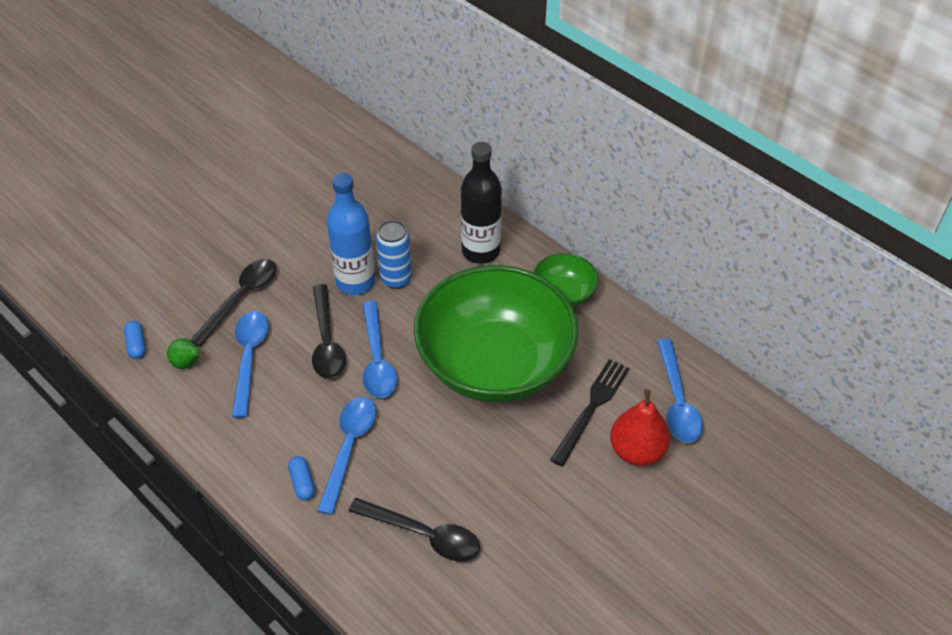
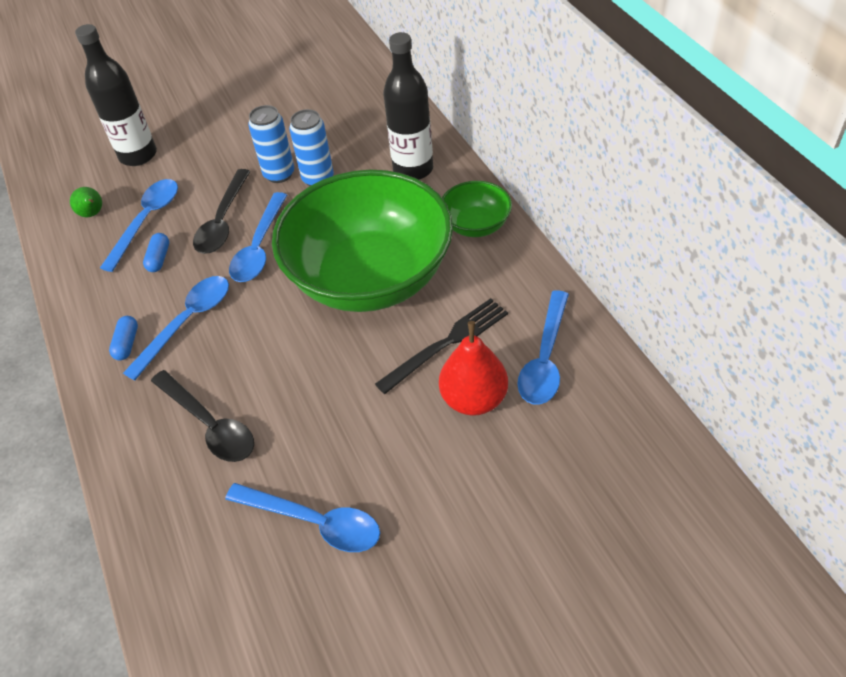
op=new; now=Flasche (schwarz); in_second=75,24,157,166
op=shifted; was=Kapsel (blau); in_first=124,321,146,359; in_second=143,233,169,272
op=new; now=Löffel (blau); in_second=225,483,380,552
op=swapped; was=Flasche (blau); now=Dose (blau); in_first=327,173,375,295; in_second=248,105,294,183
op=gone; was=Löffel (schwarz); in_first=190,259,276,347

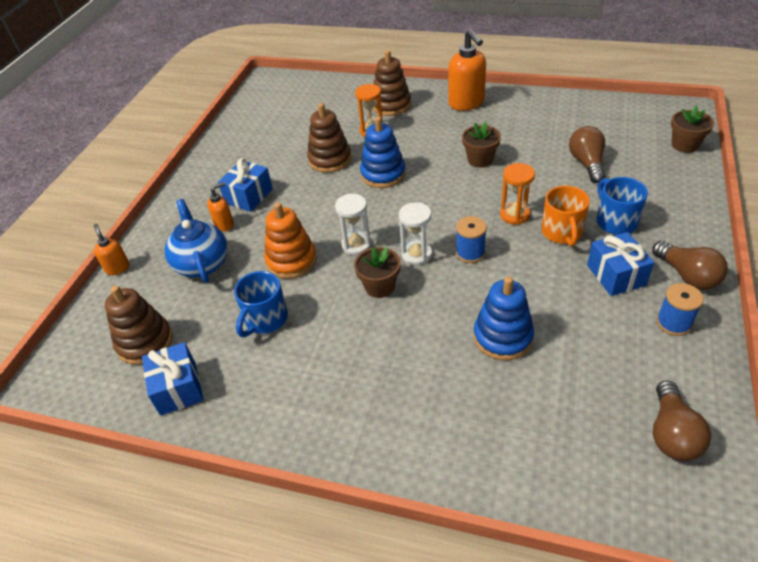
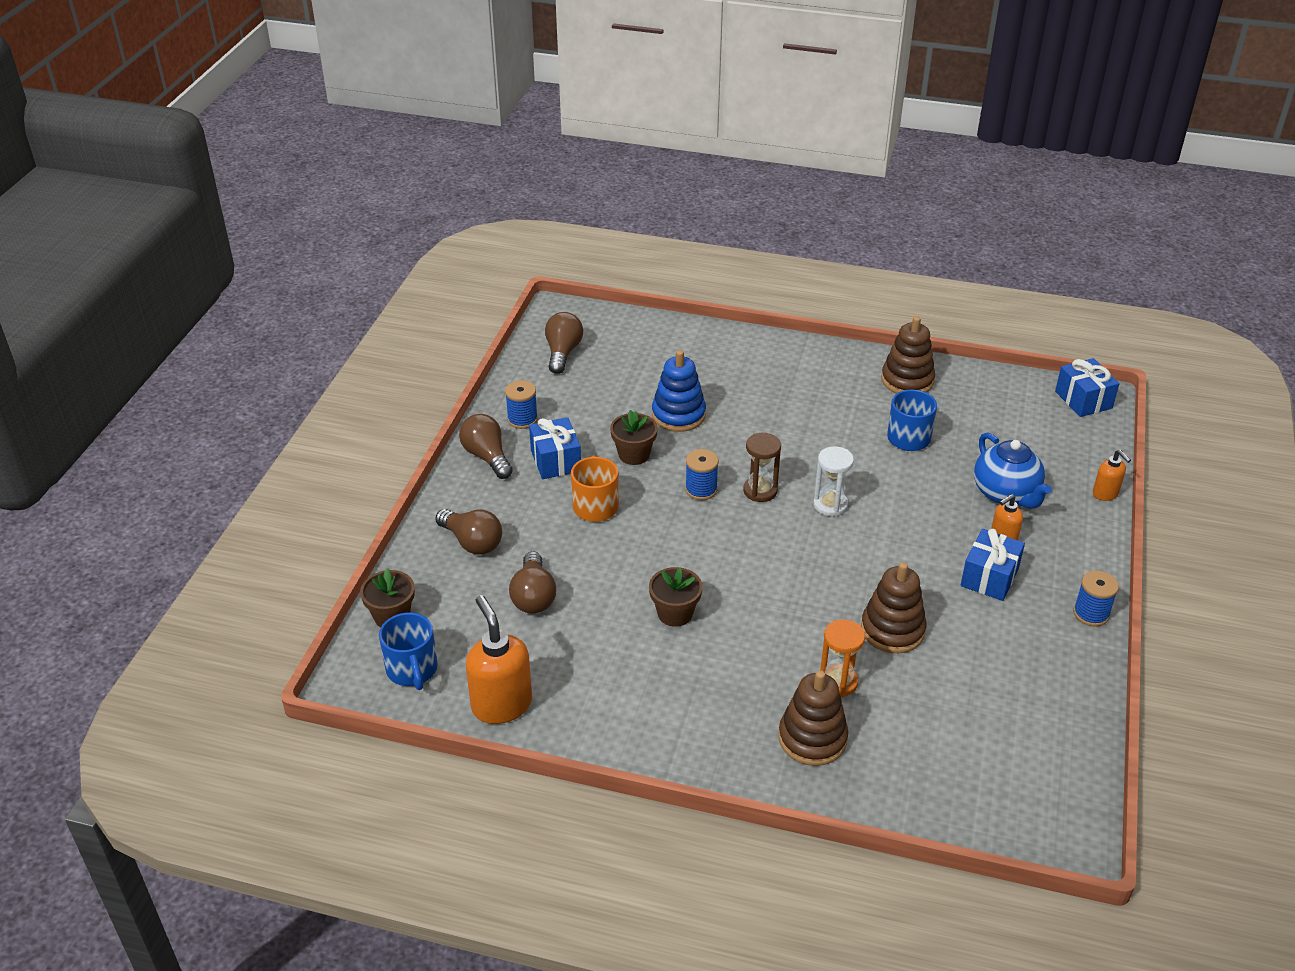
op=shifted; was=Tasse (blau); in_first=597,177,648,235; in_second=379,613,438,690
op=new; now=Glühbirne (braun); in_second=435,509,502,555
op=shifted; was=Seifenspender (orange); in_first=448,29,486,111; in_second=466,595,532,724
op=shifted; was=Blumentopf (braun); in_first=354,247,401,298; in_second=610,410,658,465
op=repainted; was=Sanduhr (weiß); now=Sanduhr (braun); in_first=399,202,432,265; in_second=743,433,781,502
op=shifted; was=Stapelspielzeug (braun); in_first=105,285,173,365; in_second=881,316,935,394
op=shifted; was=Geschenk (blau); in_first=142,342,204,416; in_second=1055,358,1120,417
op=new; now=Garnrolle (blau); in_second=1073,571,1119,627
op=gone; was=Stapelspielzeug (orange); in_first=264,202,317,279
op=gone; was=Stapelspielzeug (blau); in_first=360,117,406,188
op=gone; was=Sanduhr (orange); in_first=500,163,535,225

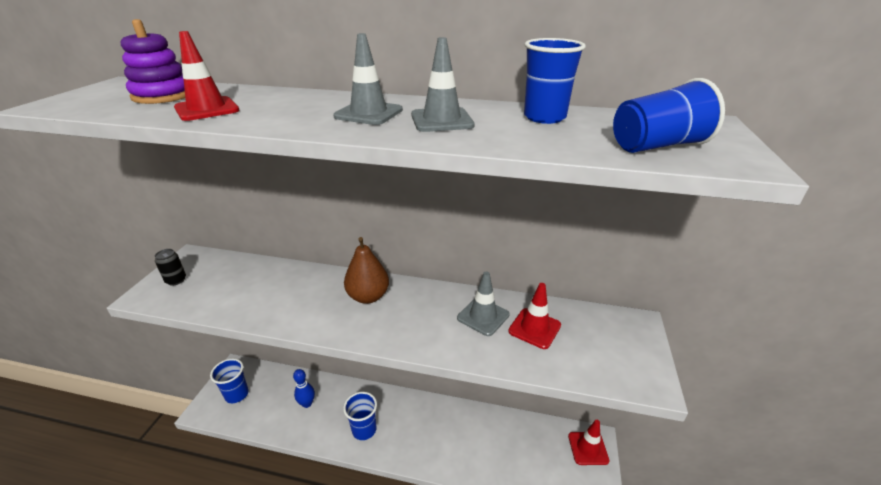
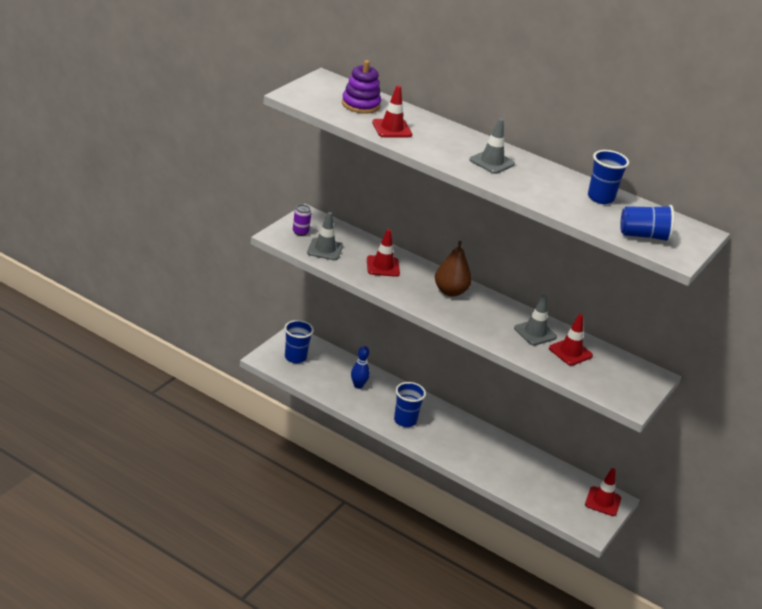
op=repainted; was=Dose (schwarz); now=Dose (lila); in_first=155,249,186,286; in_second=293,205,311,236
op=shifted; was=Leitkegel (grau); in_first=411,37,475,132; in_second=307,212,343,260
op=new; now=Leitkegel (rot); in_second=367,229,400,277

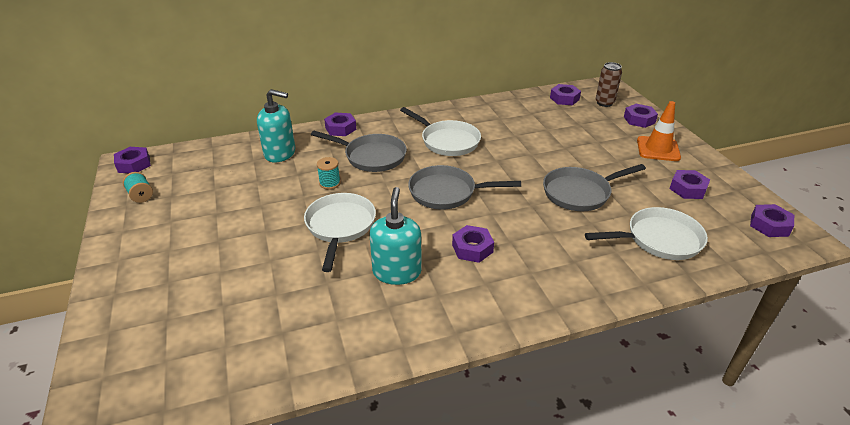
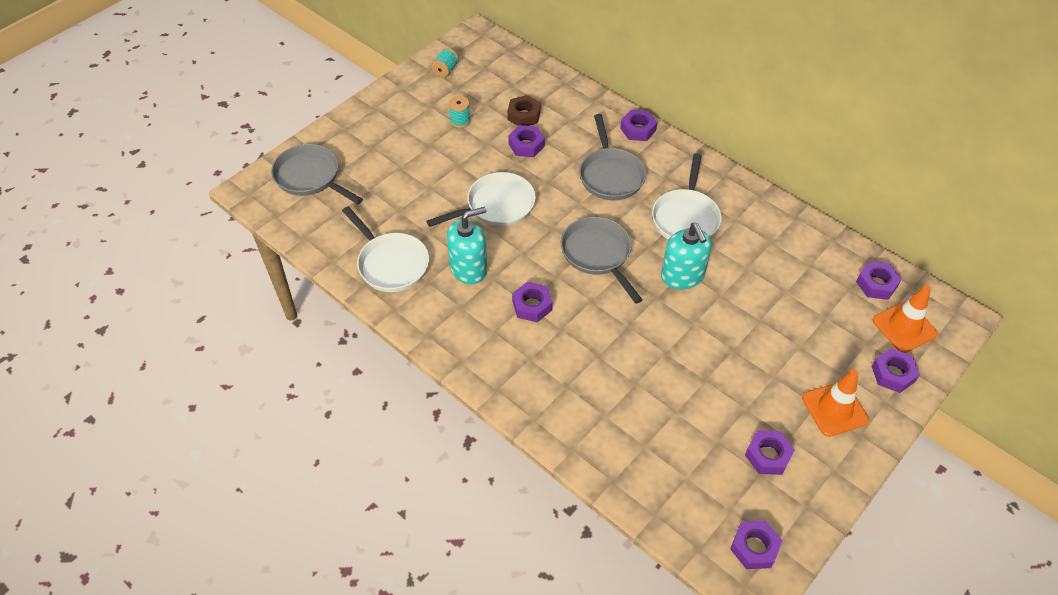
op=shifted; was=Pfanne (grau); in_first=543,164,646,211; in_second=271,144,363,204
op=shifted; was=Pfanne (weiß); in_first=585,207,708,260; in_second=342,206,429,292
op=shifted; was=Garnrolle (türkis); in_first=317,157,341,189; in_second=448,96,470,128
op=new; now=Sechskantmutter (braun); in_second=507,95,541,126
op=shifted; was=Sechskantmutter (lila); in_first=114,147,151,173; in_second=508,125,545,157
op=shifted; was=Seifenspender (türkis); in_first=257,89,295,162; in_second=661,223,712,289
op=swapped; was=Dose (braun); now=Leitkegel (orange); in_first=596,62,622,107; in_second=872,285,938,353

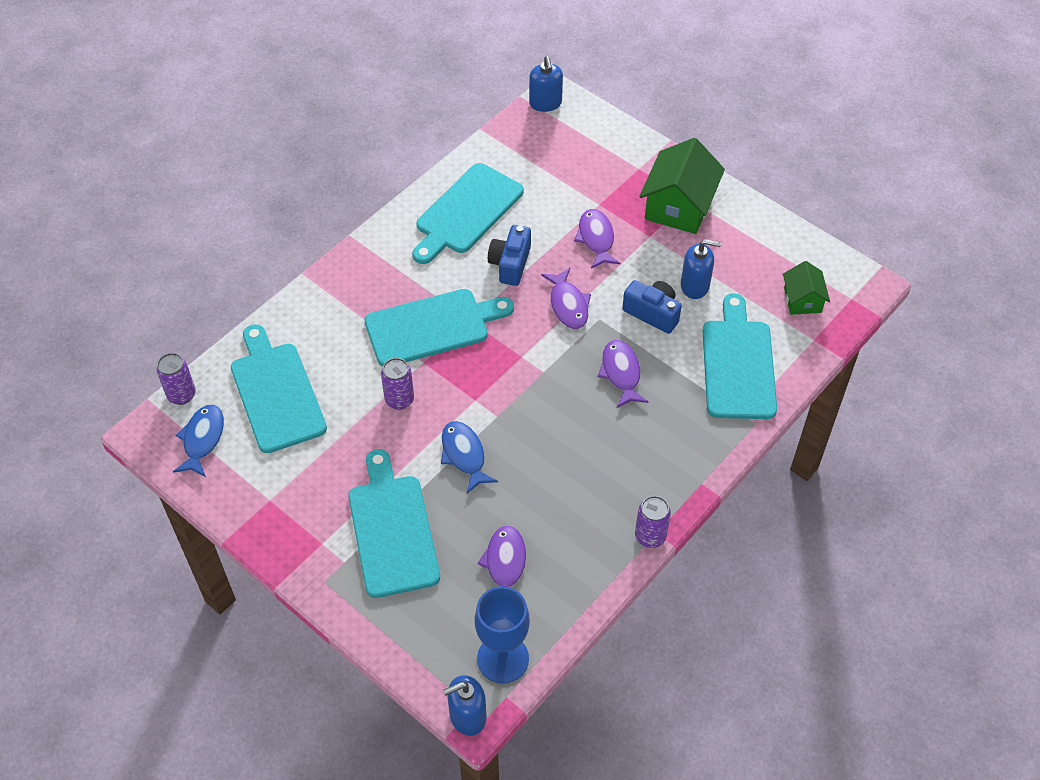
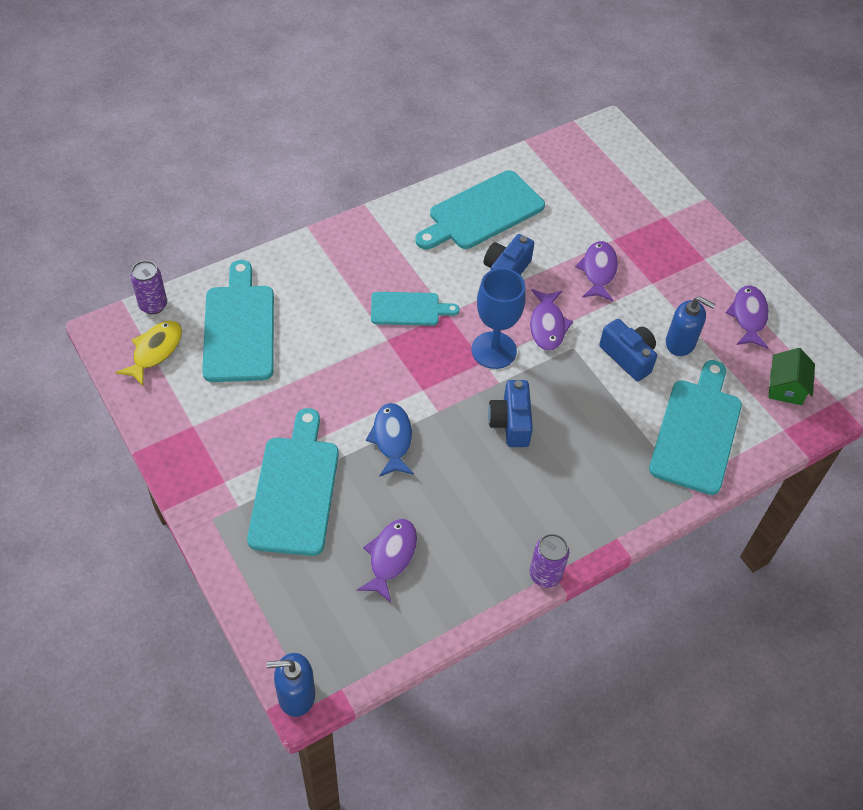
op=repainted; was=Fisch (blau); now=Fisch (gelb); in_first=173,405,224,477; in_second=115,321,182,386
op=scaled; was=Schneidebrett (türkis); in_first=365,289,514,366; in_second=371,292,459,326; ratio=0.59
op=shifted; was=Kelch (blau); in_first=475,586,530,683; in_second=472,268,526,369
op=new; now=Kamera (blau); in_second=488,380,533,447
op=shifted; was=Fisch (lila); in_first=598,340,648,408; in_second=726,285,769,349
op=gone; was=Dose (lila); in_first=381,358,414,410
op=gone; was=Seifenspender (blau); in_first=529,56,563,112
op=gone; was=Haus (grün); in_first=639,138,725,234

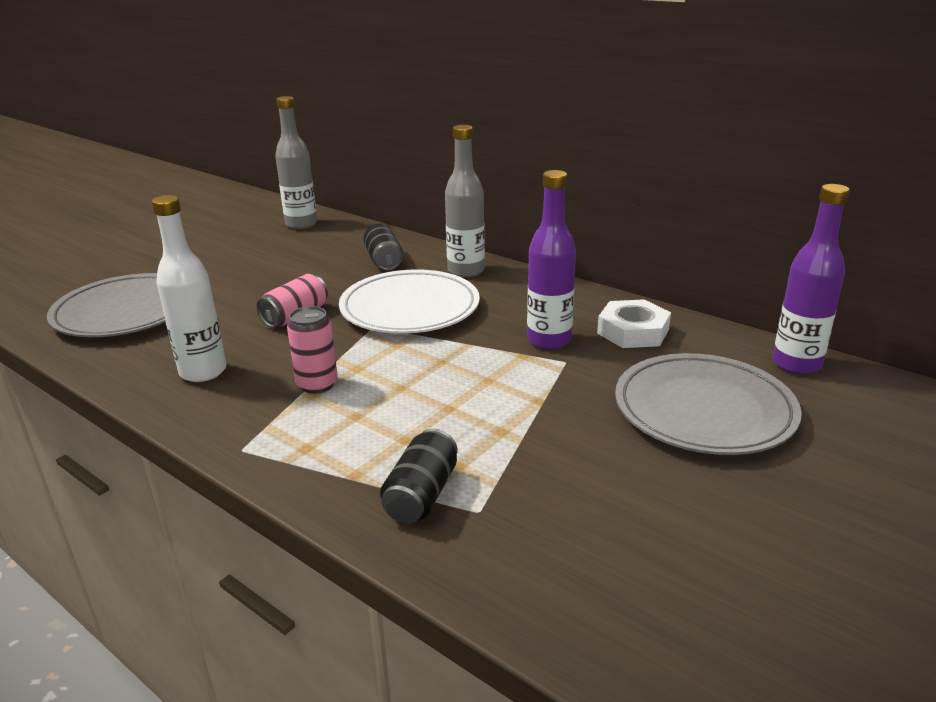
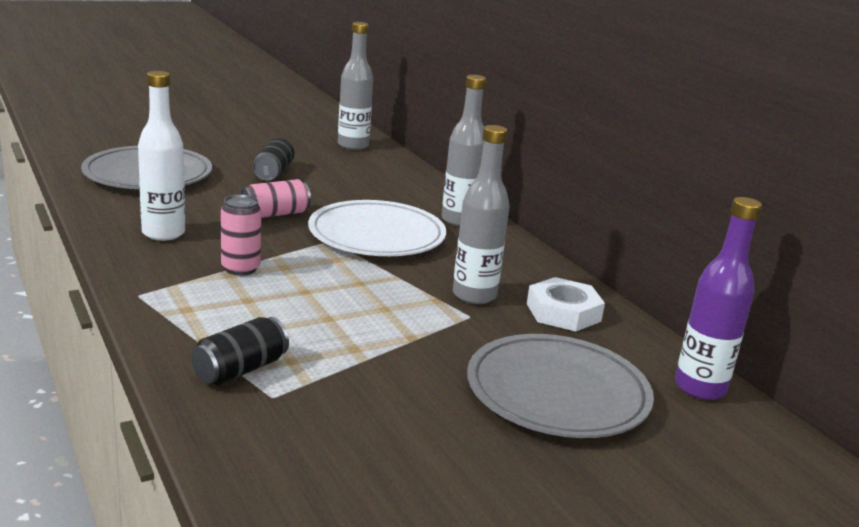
op=shifted; was=Dose (schwarz); in_first=363,224,403,270; in_second=253,138,295,181
op=repainted; was=Flasche (lila); now=Flasche (grau); in_first=527,170,576,349; in_second=453,125,510,304

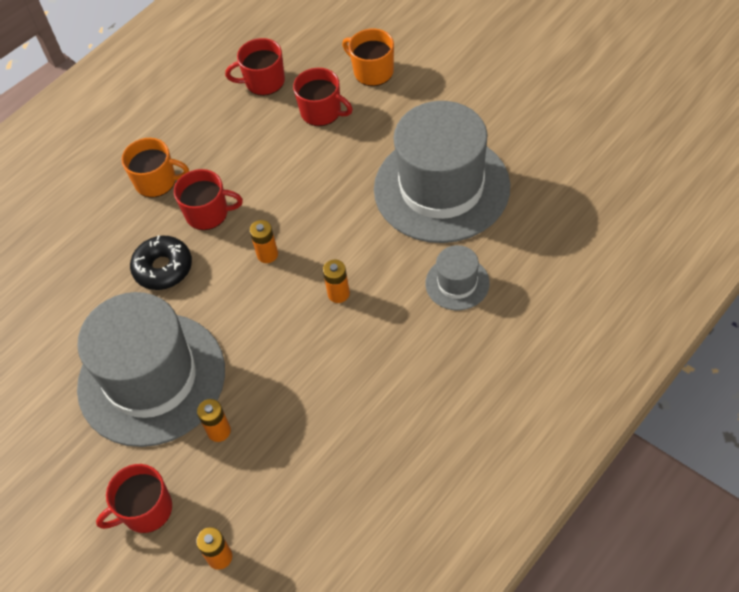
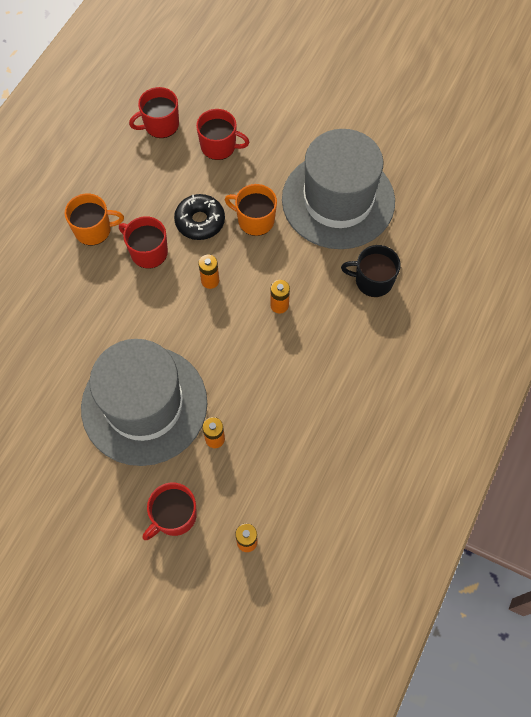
op=rotated; was=Tasse (rot); in_first=174,169,243,230; in_second=119,216,168,269; clockwise=-135
op=shifted; was=Donut (schwarz); in_first=130,235,192,290; in_second=174,194,225,240
op=shifted; was=Tasse (orange); in_first=342,29,394,86; in_second=225,184,277,236
op=swapped; was=Hut (grau); now=Tasse (schwarz); in_first=425,245,490,310; in_second=341,245,401,297

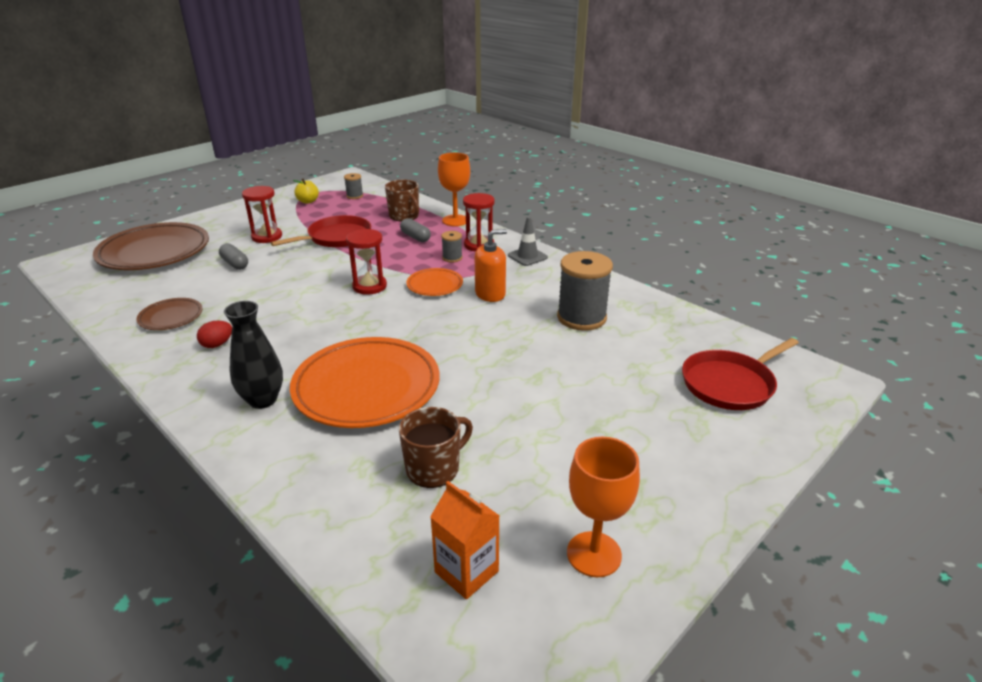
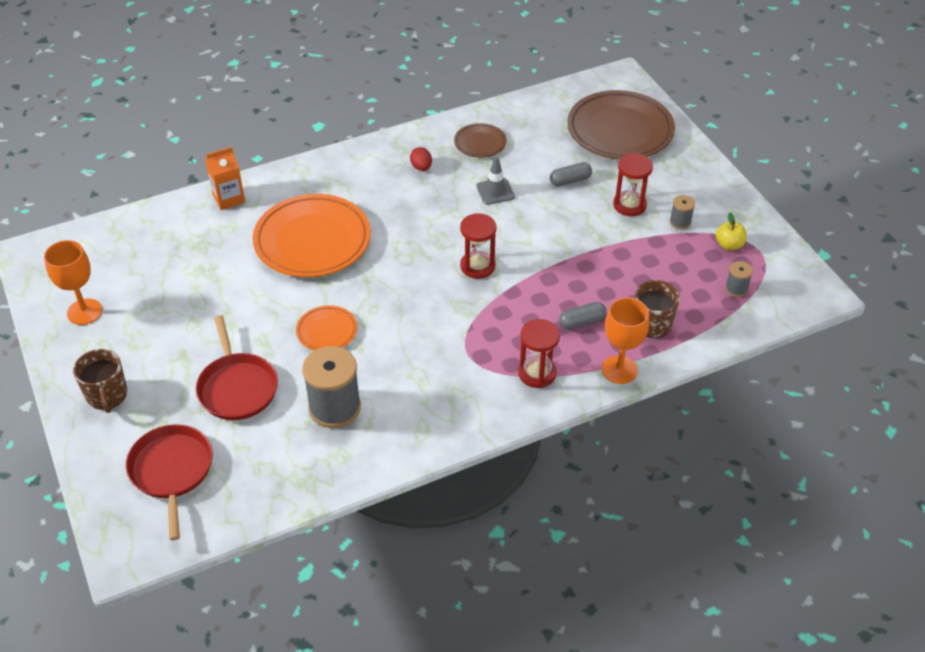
op=shifted; was=Tasse (braun); in_first=399,407,473,488; in_second=73,349,127,413
op=shifted; was=Pfanne (rot); in_first=271,215,371,248; in_second=196,315,278,420
op=shifted; was=Getränkekarton (orange); in_first=430,481,499,599; in_second=205,147,245,210
op=shifted; was=Teller (orange); in_first=406,268,463,296; in_second=296,305,357,350
op=shifted; was=Leitkegel (grau); in_first=508,217,548,266; in_second=476,156,515,205
op=shifted; was=Garnrolle (grau); in_first=441,231,462,262; in_second=670,195,695,229
op=gone; was=Vase (schwarz); in_first=224,301,283,409
op=gone; was=Seifenspender (orange); in_first=475,229,507,302

